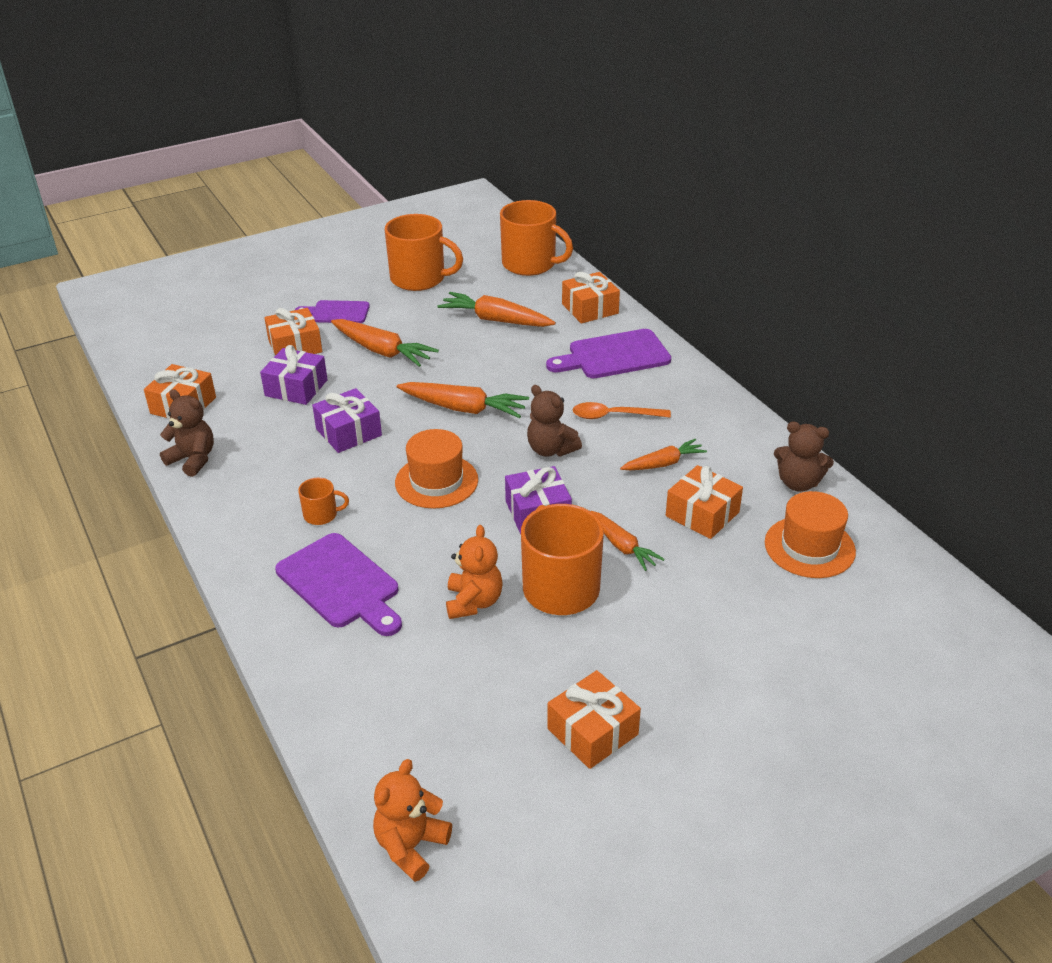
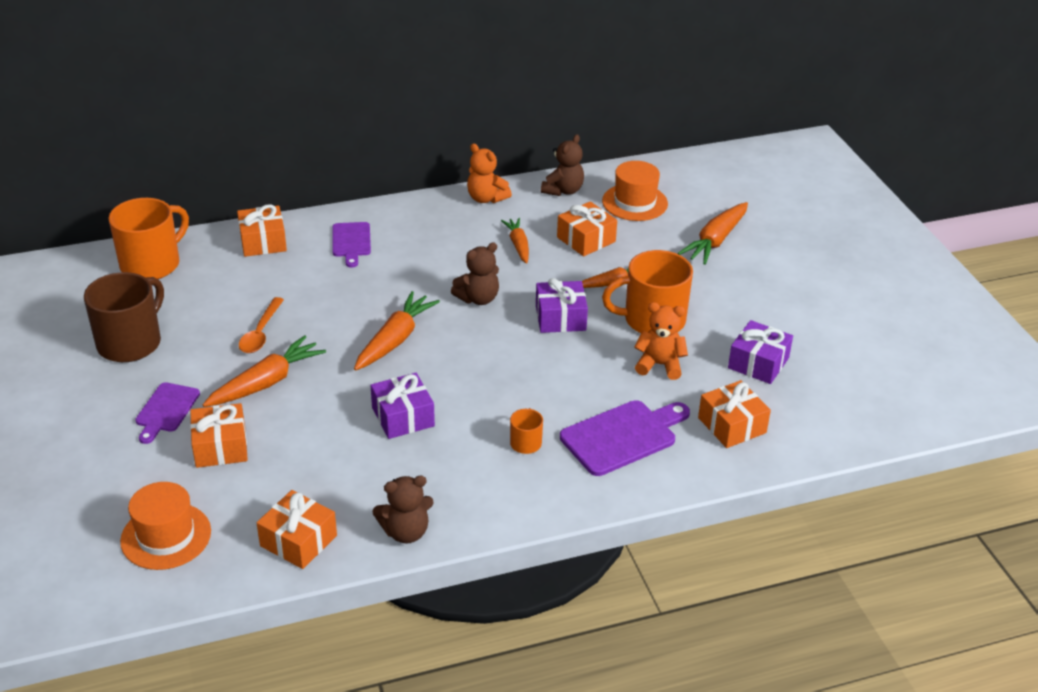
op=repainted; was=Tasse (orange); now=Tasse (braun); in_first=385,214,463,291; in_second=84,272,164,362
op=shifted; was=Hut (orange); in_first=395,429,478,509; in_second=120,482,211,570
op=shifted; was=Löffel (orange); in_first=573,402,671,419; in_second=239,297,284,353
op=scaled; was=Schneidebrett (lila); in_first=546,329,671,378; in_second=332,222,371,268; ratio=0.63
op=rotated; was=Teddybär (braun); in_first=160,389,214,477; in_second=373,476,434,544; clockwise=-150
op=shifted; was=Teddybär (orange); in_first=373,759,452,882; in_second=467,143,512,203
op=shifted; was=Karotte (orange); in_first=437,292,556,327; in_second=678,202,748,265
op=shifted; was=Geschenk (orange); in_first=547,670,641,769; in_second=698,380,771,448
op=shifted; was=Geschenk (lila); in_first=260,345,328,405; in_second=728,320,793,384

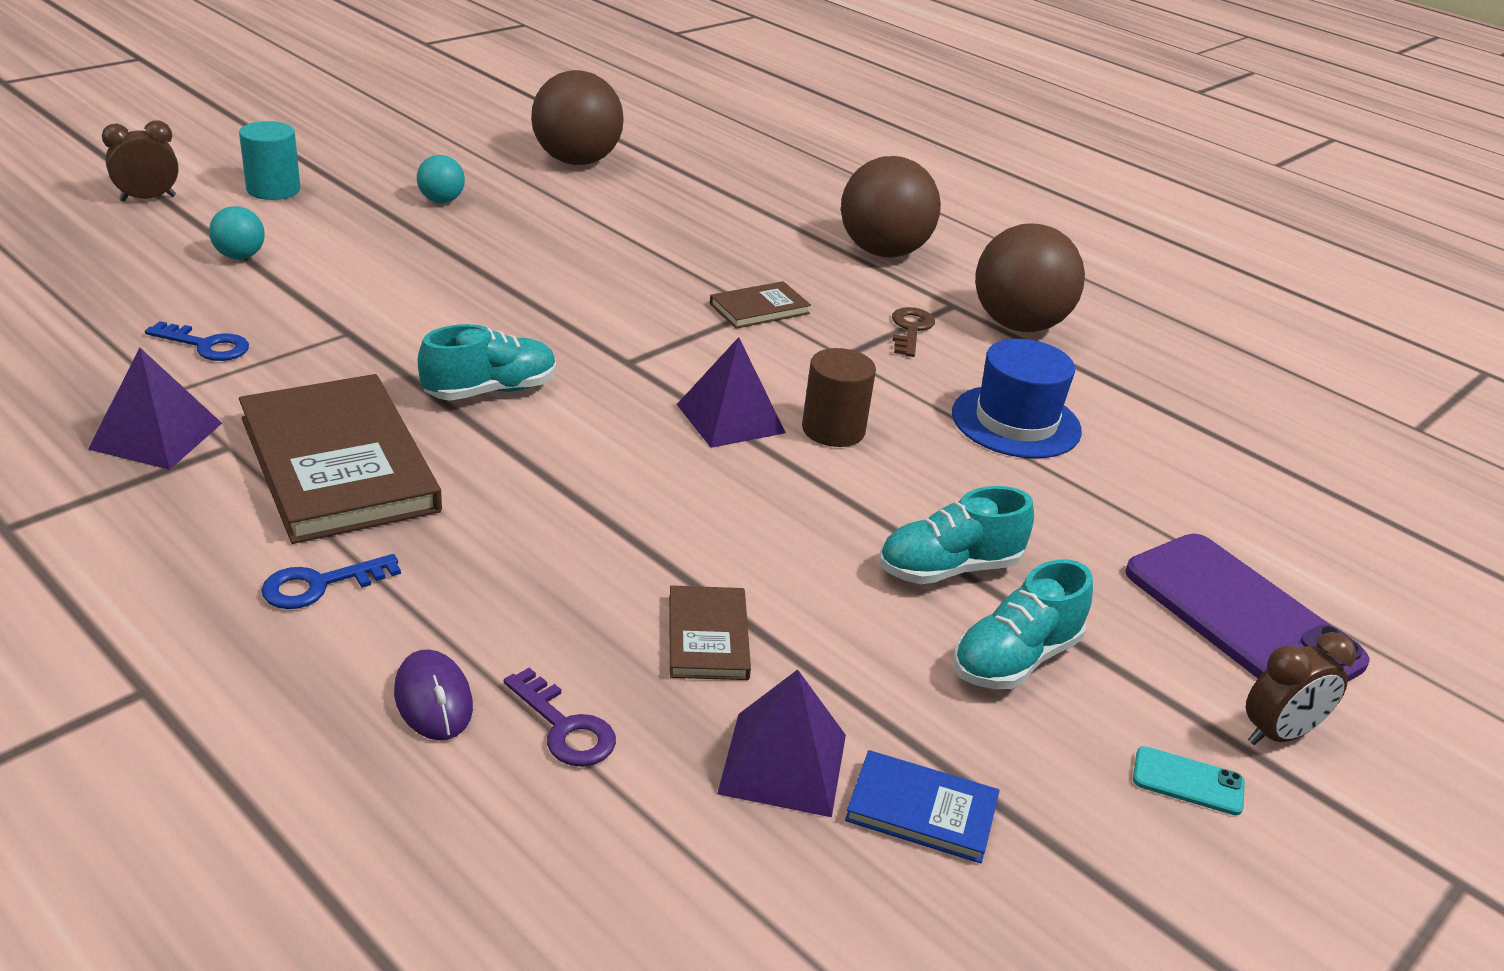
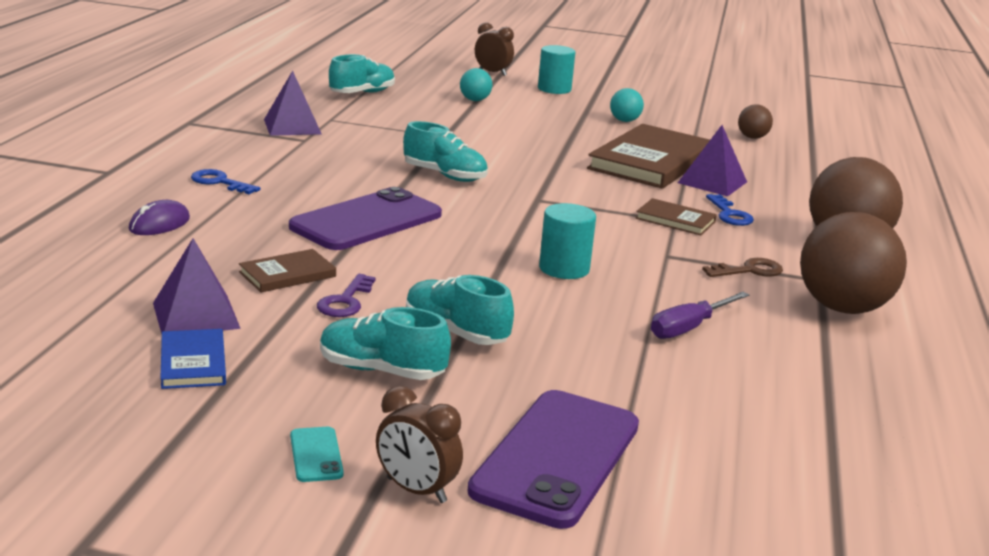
op=new; now=Handy (lila); in_second=289,187,442,250
op=shifted; was=Schlüssel (lila); in_first=504,668,616,767; in_second=317,274,376,317
op=new; now=Schuh (türkis); in_second=329,54,395,93
op=repainted; was=Vollzylinder (braun); now=Vollzylinder (türkis); in_first=802,348,876,447; in_second=539,203,596,279
op=shifted; was=Buch (braun); in_first=239,374,442,544; in_second=587,124,710,189
op=swapped; was=Hut (blau); now=Schraubenzieher (lila); in_first=952,339,1082,459; in_second=651,292,749,339
op=shifted; was=Pyramide (lila); in_first=677,337,786,448; in_second=678,125,747,196
op=shifted; was=Schlüssel (blau); in_first=145,321,249,361; in_second=706,194,754,226
op=scaled; was=Ball (braun); in_first=531,70,624,165; in_second=738,104,773,139; ratio=0.48

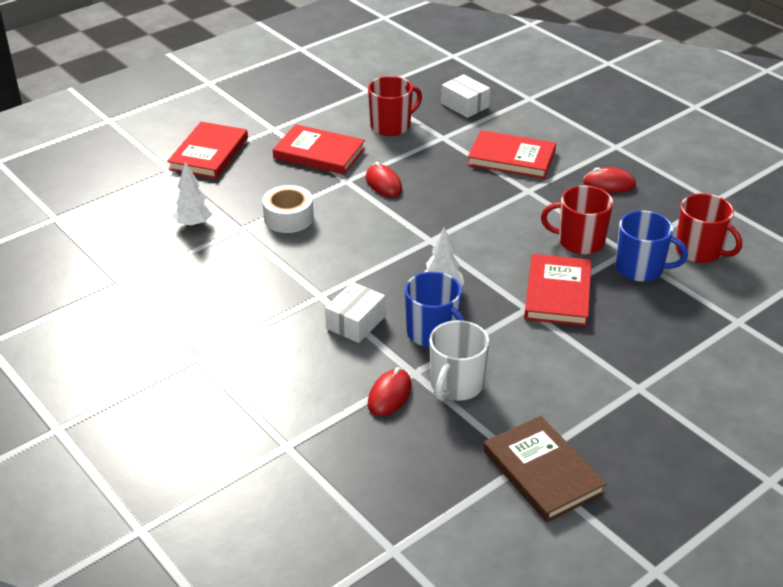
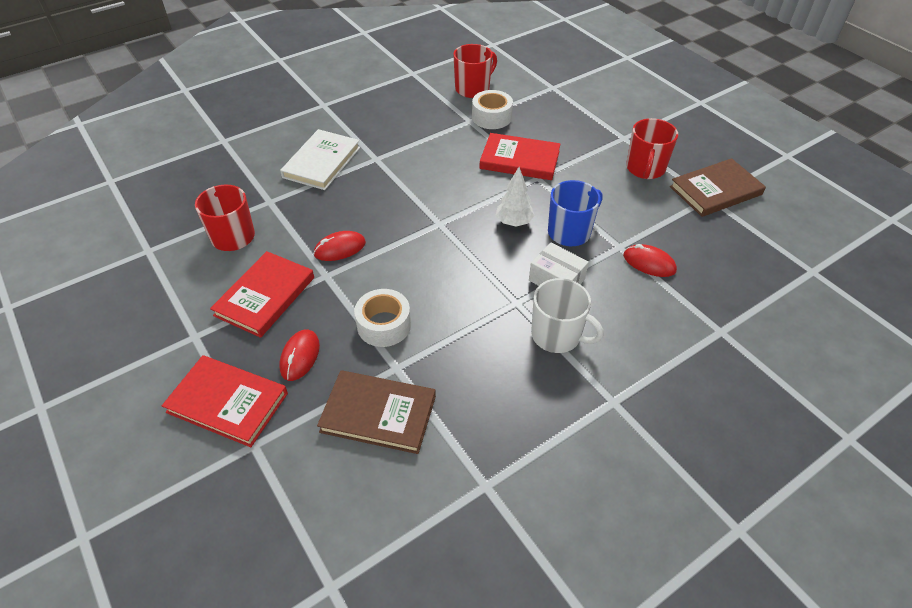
op=shifted; was=Computermaus (rot); in_first=583,167,636,193; in_second=279,330,320,381
op=repainted; was=Buch (rot); now=Buch (weiß); in_first=467,130,556,179; in_second=280,129,360,190
op=swapped; was=Baum (weiß); now=Buch (braun); in_first=171,162,212,227; in_second=317,370,436,454
op=swapped; was=Tasse (blau); now=Klebeband (weiß); in_first=615,211,688,282; in_second=472,90,513,129
op=shifted; was=Tasse (weiß); in_first=429,320,489,401; in_second=531,278,604,353
op=shifted; was=Tasse (rot); in_first=541,185,613,255; in_second=626,118,678,179
op=gone; was=Schachtel (weiß); in_first=441,74,490,118

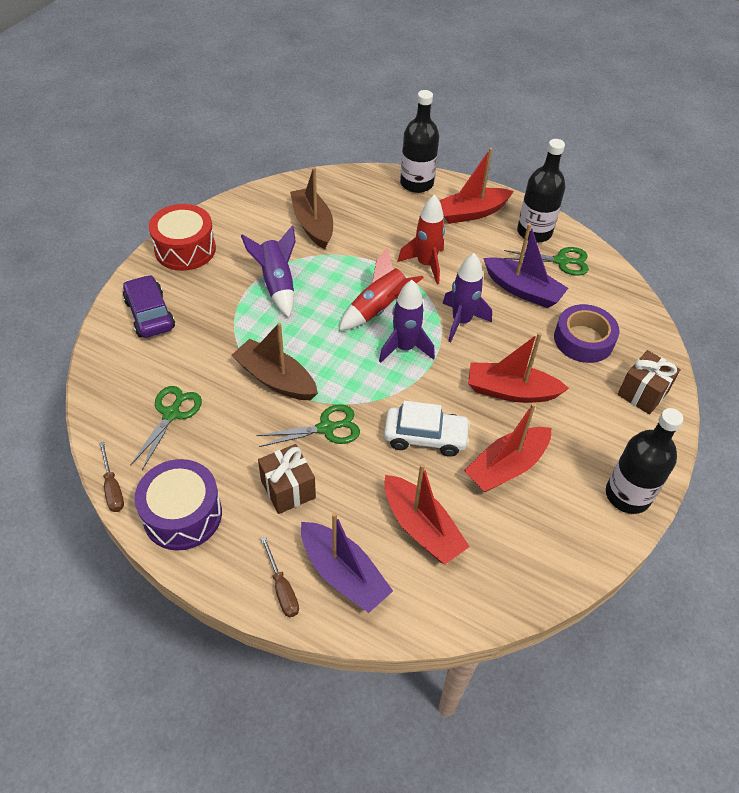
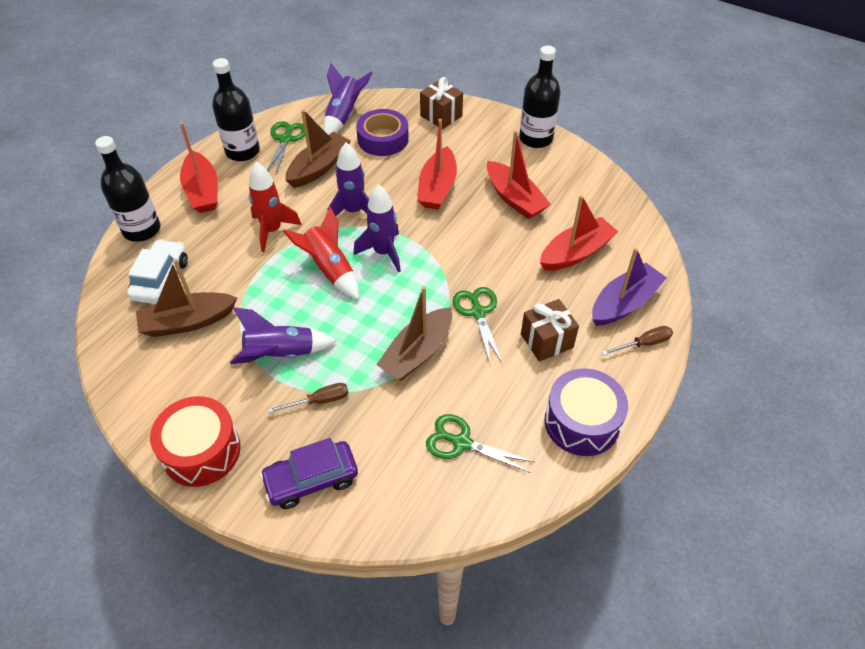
op=shifted; was=Auto (weiß); in_first=384,401,471,457; in_second=127,239,188,304
op=shifted; was=Schraubenzieher (braun); in_first=99,442,124,512; in_second=268,383,349,413
op=repainted; was=Boot (lila); now=Boot (braun); in_first=483,223,568,308; in_second=286,110,351,188
op=new; now=Rakete (lila); in_second=323,63,373,135

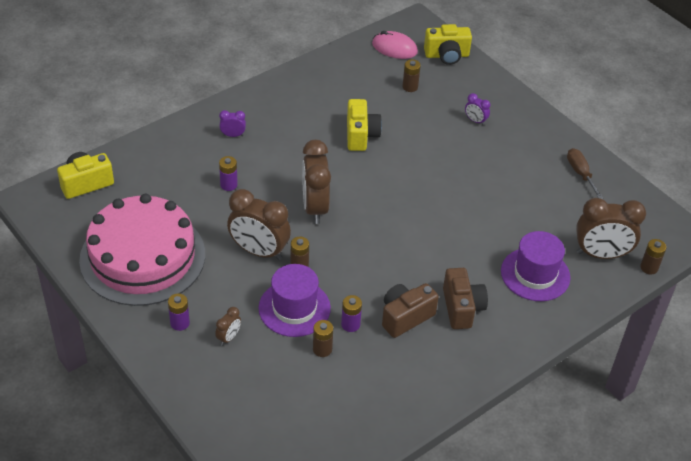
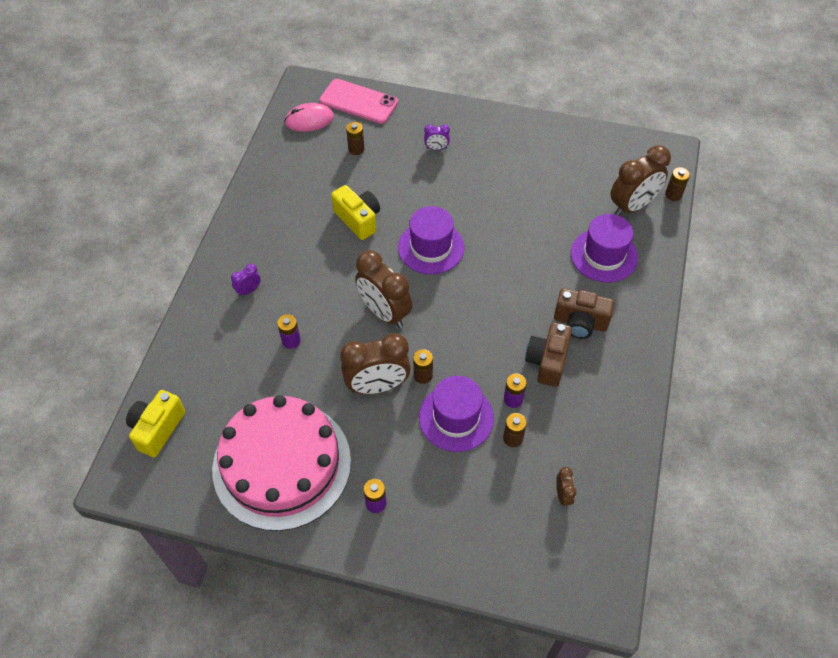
op=swapped; was=Kamera (gelb); now=Handy (rosa); in_first=424,24,472,65; in_second=319,79,398,124
op=new; now=Hut (lila); in_second=398,206,465,274
op=rotated; was=Kamera (braun); in_first=443,268,488,329; in_second=554,288,614,339; clockwise=150
op=shifted; was=Wecker (braun); in_first=215,307,241,346; in_second=556,467,576,508
op=gone; was=Schraubenzieher (braun); in_first=567,148,603,199

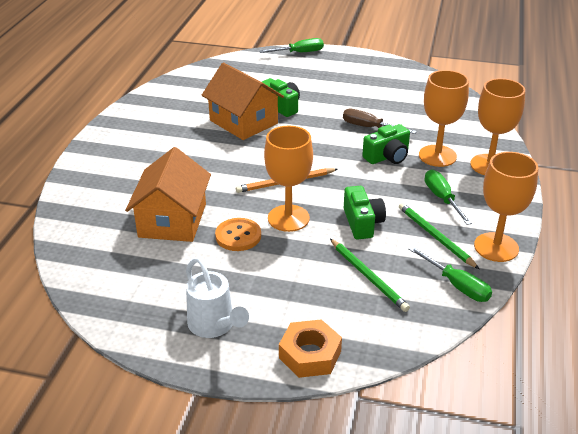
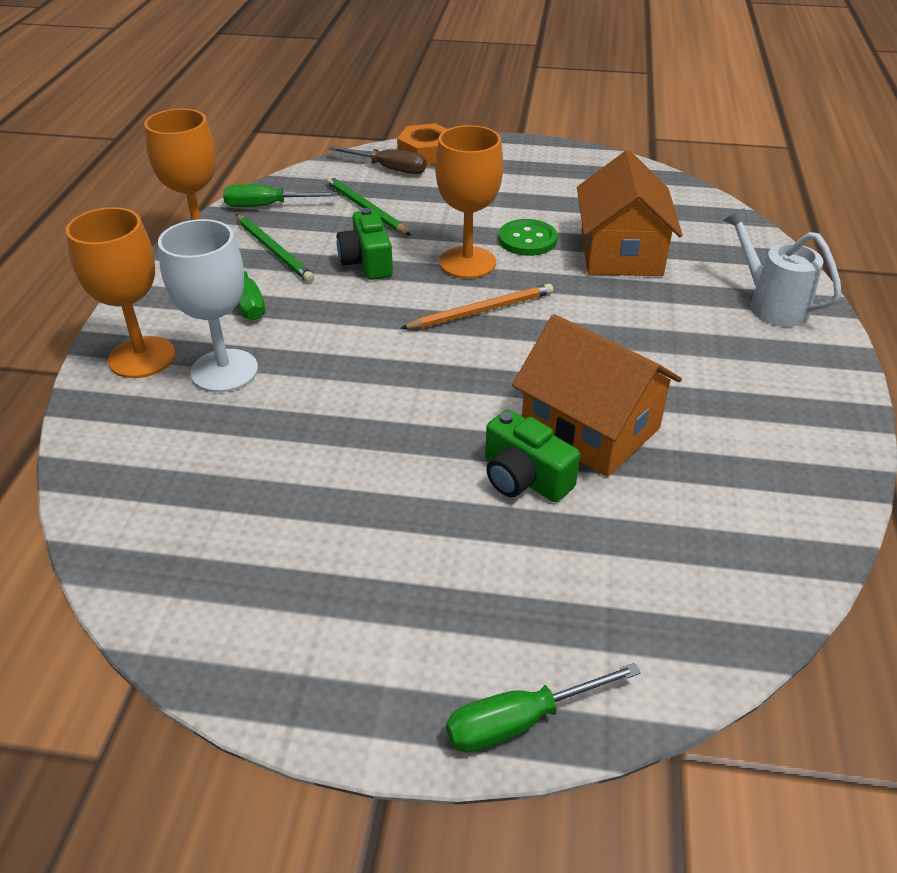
op=repainted; was=Kelch (orange); now=Kelch (weiß); in_first=419,70,469,167; in_second=158,219,258,393
op=rotated; was=Schraubenzieher (grün); in_first=408,246,492,302; in_second=223,184,337,207; clockwise=-45
op=shifted; was=Schraubenzieher (braun); in_first=343,109,417,134; in_second=328,146,426,174
op=repainted; was=Knopf (orange); now=Knopf (grün); in_first=215,218,261,251; in_second=498,219,558,256
op=shifted; was=Gießkanne (weiß); in_first=186,257,249,338; in_second=723,208,842,327
op=gone; was=Kamera (grün); in_first=362,124,410,164

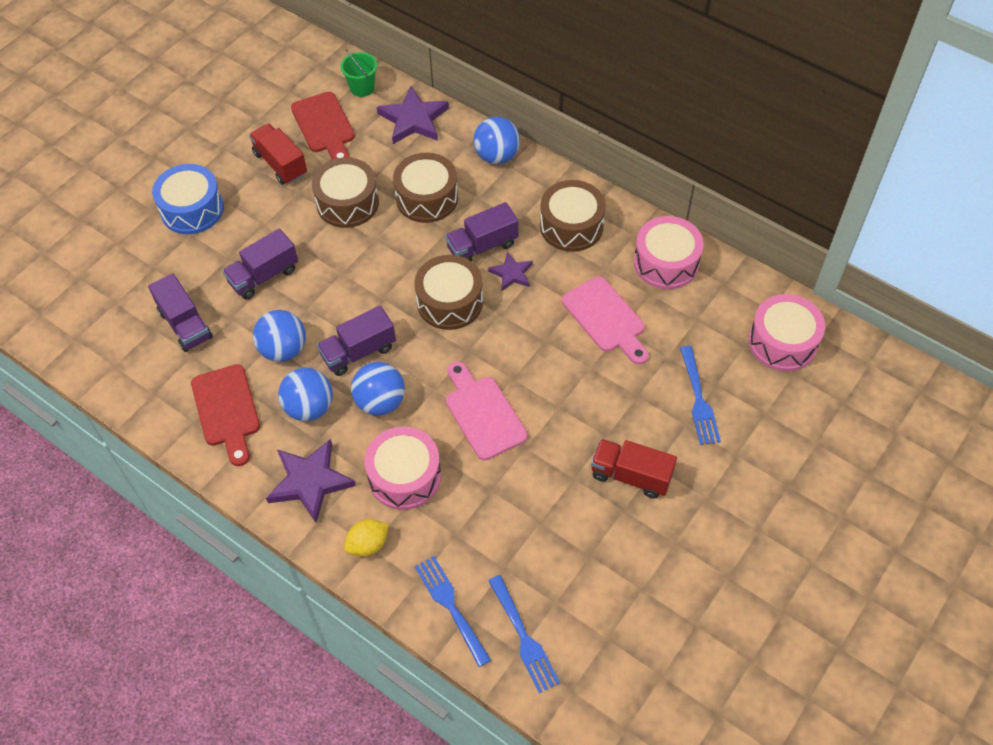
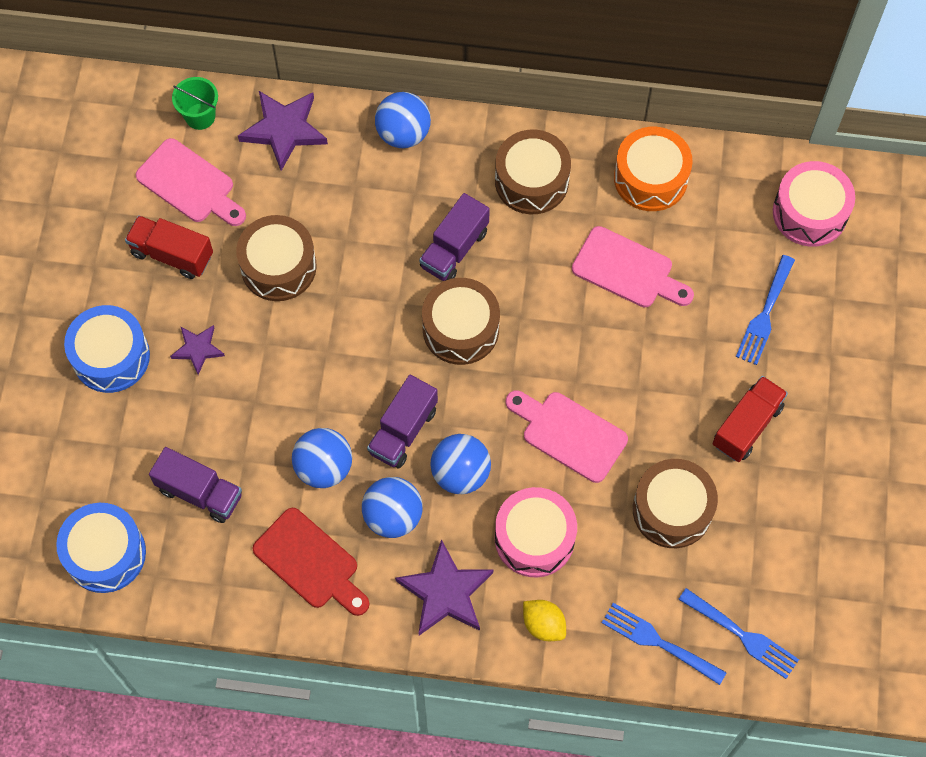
op=new; now=Trommel (blau); in_second=56,503,146,593
op=repainted; was=Schneidebrett (rot); now=Schneidebrett (rosa); in_first=291,92,355,160; in_second=136,138,246,226
op=shifted; was=Stern (lila); in_first=488,252,533,291; in_second=170,325,225,375
op=rotated; was=Zitrone (gelb); in_first=344,519,389,557; in_second=523,600,566,641; clockwise=-75
op=repainted; was=Trommel (rosa); now=Trommel (orange); in_first=634,216,704,289; in_second=614,127,693,211
op=shifted; was=Trommel (braun); in_first=393,153,458,223; in_second=633,459,718,548
op=rotated; was=Lastwagen (rot); in_first=591,439,677,499; in_second=712,376,788,462; clockwise=135
op=rotated; was=Gabel (blau); in_first=680,346,721,445; in_second=736,255,795,365; clockwise=60
op=gone; was=Lastwagen (lila); in_first=222,228,298,299

